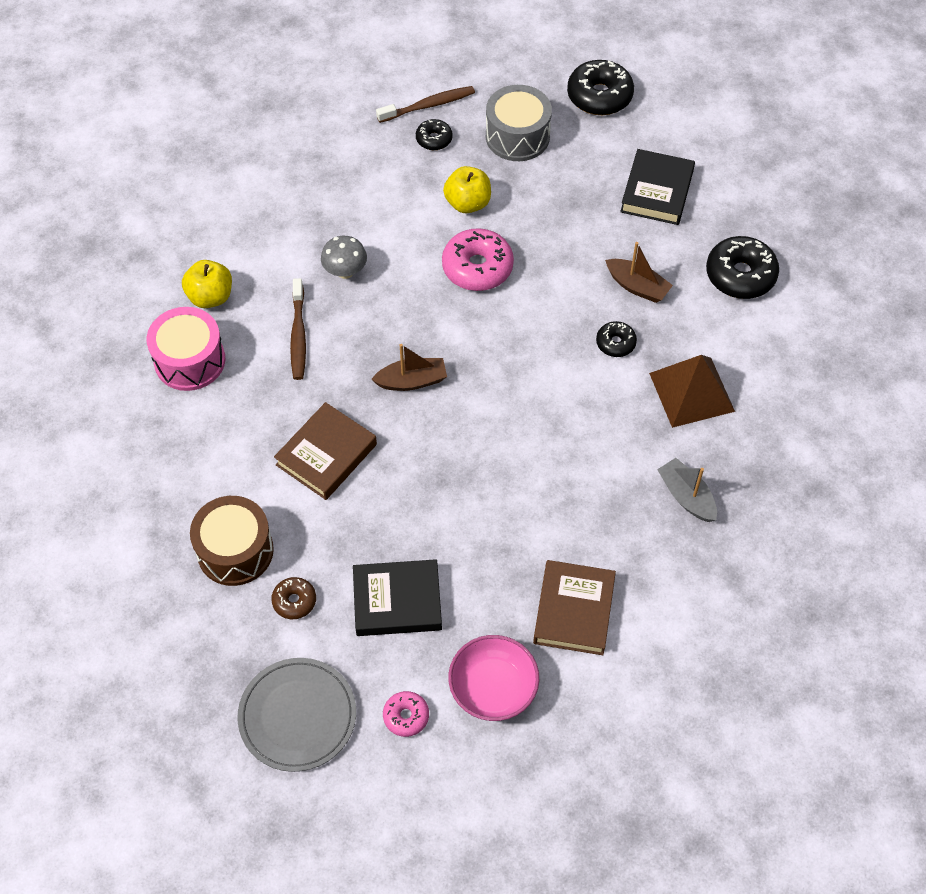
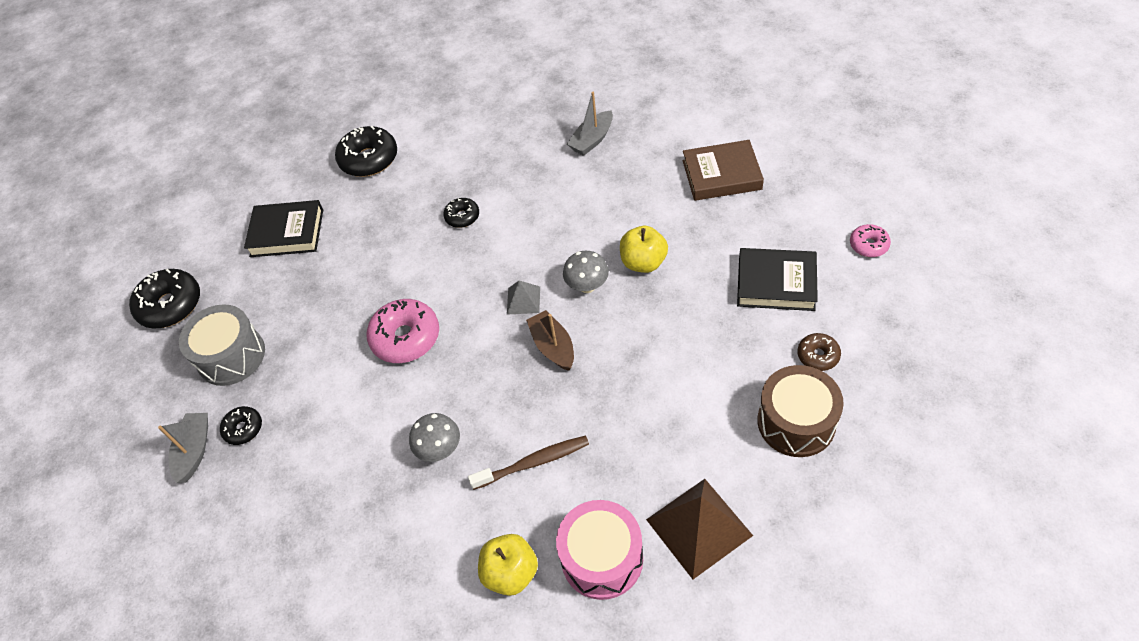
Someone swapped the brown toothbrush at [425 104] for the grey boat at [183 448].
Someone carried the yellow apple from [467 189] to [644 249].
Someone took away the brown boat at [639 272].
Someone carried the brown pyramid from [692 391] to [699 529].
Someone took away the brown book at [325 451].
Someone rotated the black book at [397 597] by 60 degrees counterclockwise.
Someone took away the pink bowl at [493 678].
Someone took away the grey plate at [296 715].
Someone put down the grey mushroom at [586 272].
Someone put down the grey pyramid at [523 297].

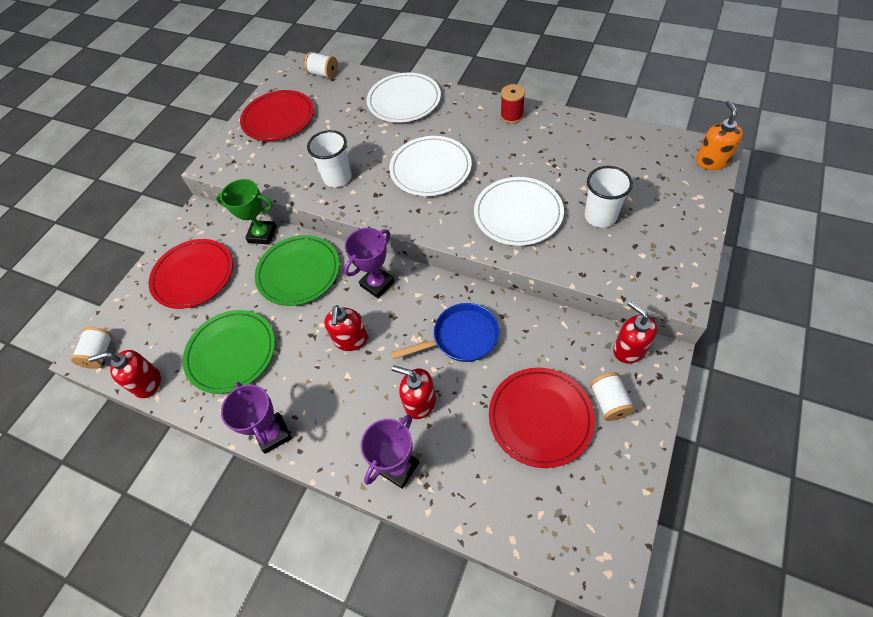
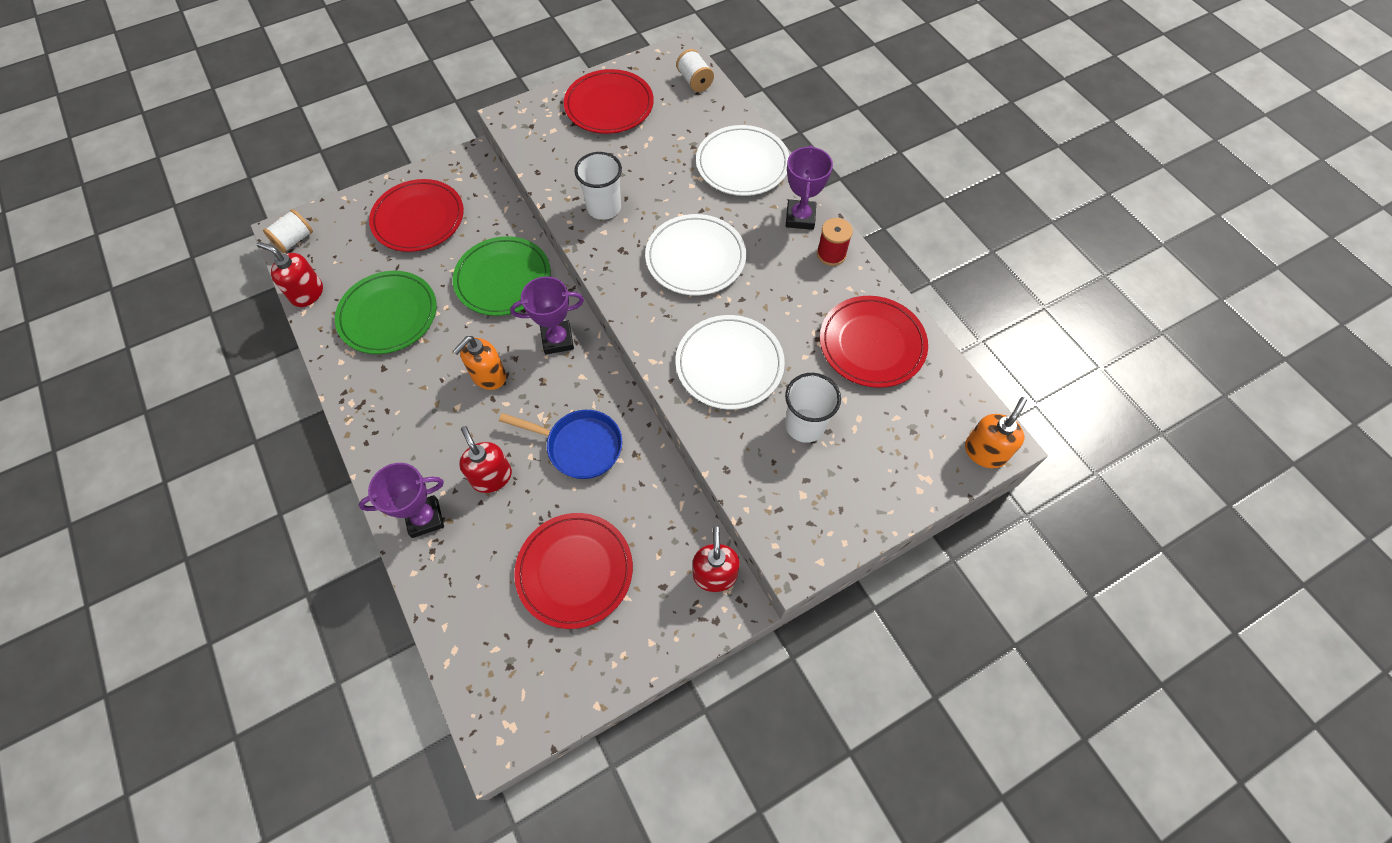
Someone took away the green trophy at [246 212].
Someone repainted the red soap dispenser at [346 328], which became the orange soap dispenser at [479 363].
Someone took away the white spool at [612 396].
Someone carried the purple trophy from [256 418] to [809 187].
Someone put down the red plate at [874 342].

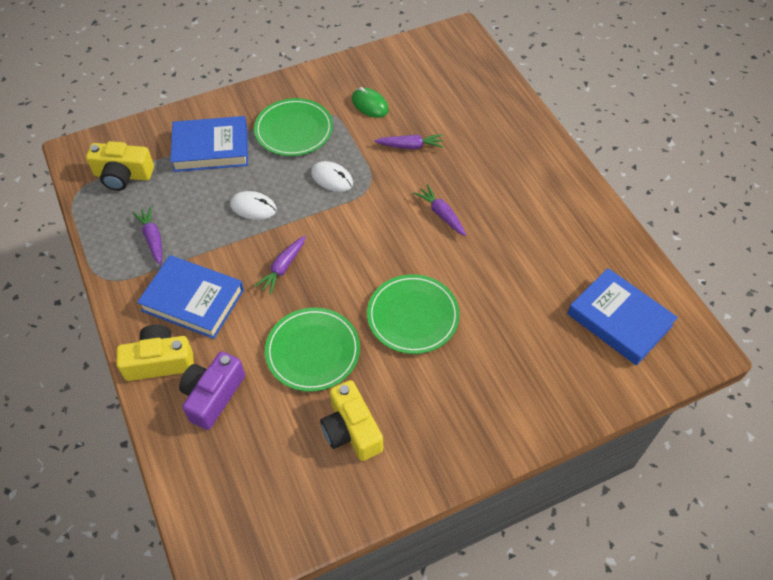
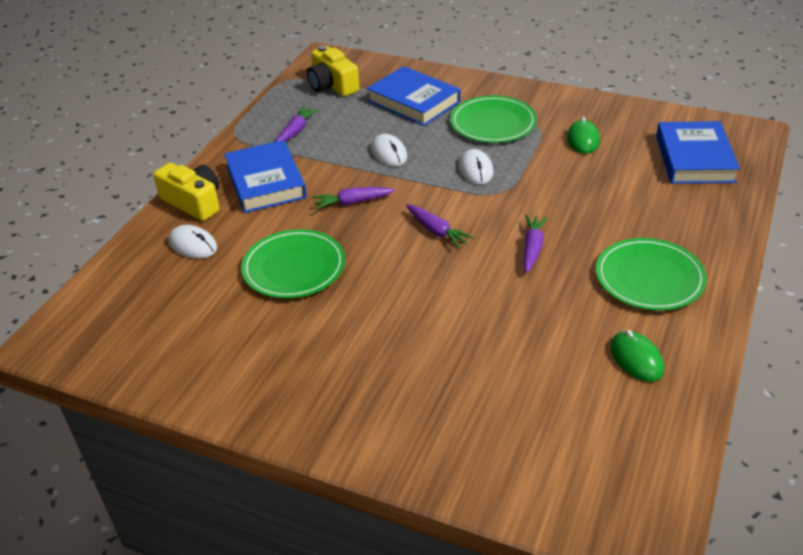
Someone carried the purple carrot from [409 141] to [440 226].
Someone carried the blue book from [622 317] to [698 152].
Someone carried the green plate from [413 314] to [651 274].
Someone swapped the purple camera at [212 390] for the white mouse at [193 242].
Someone took away the yellow camera at [351 420].
Someone put down the green mouse at [637 356].

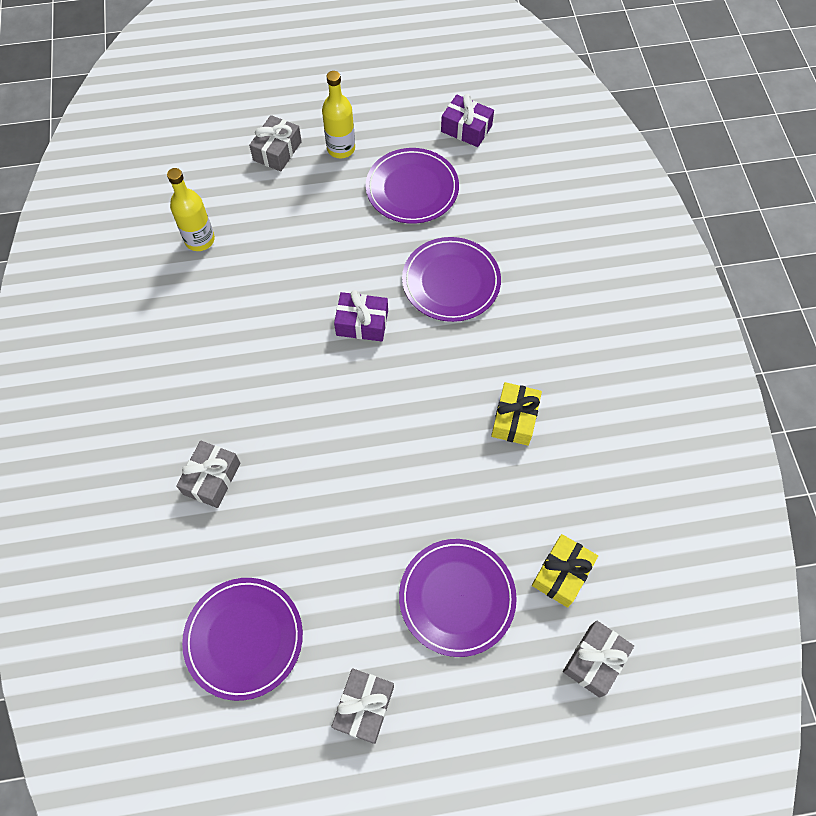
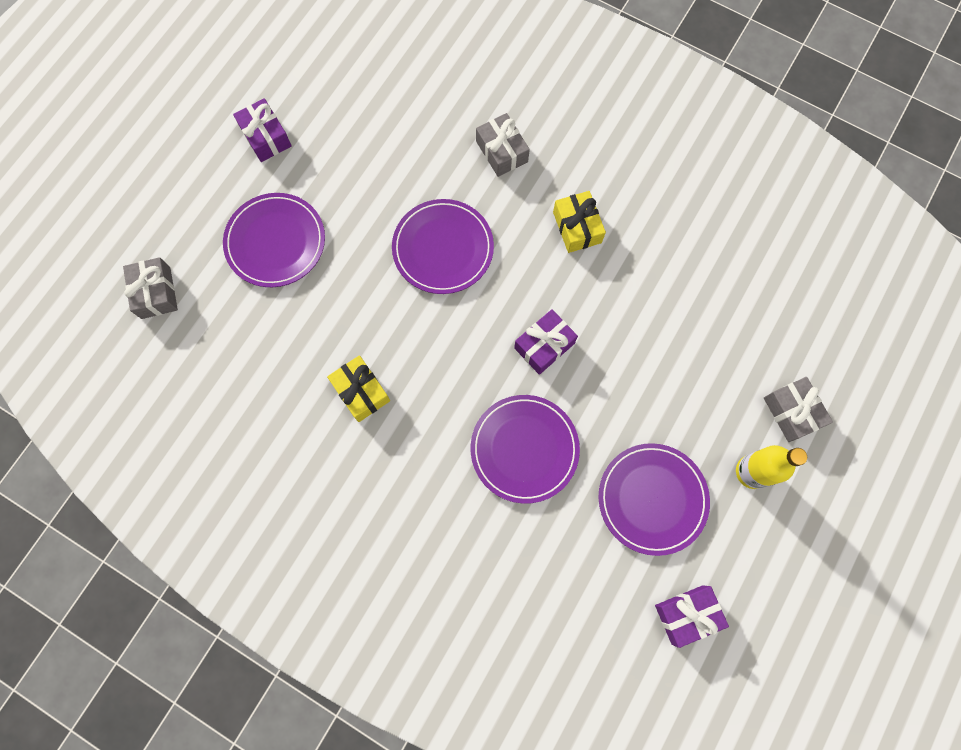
Someone took away the yellow bottle at [191 209].
Someone carried the yellow gift from [565 571] to [579 222].
Someone carried the purple plate from [242 639] to [443 246].
Someone repainted the grey gift at [363 706], which became the purple gift at [262 130].

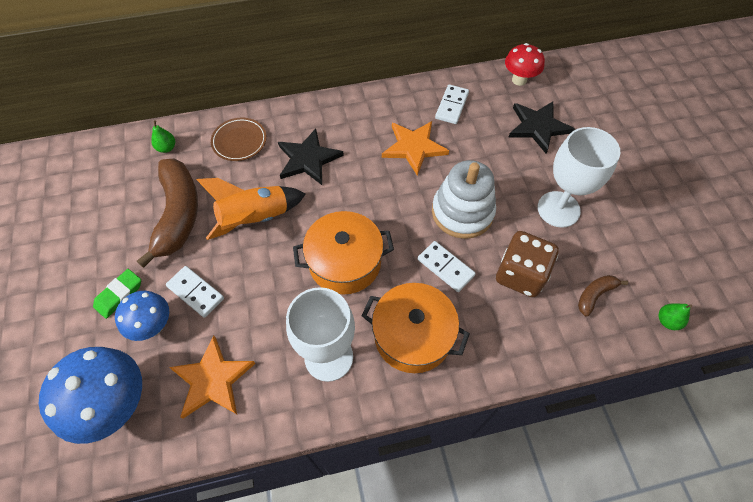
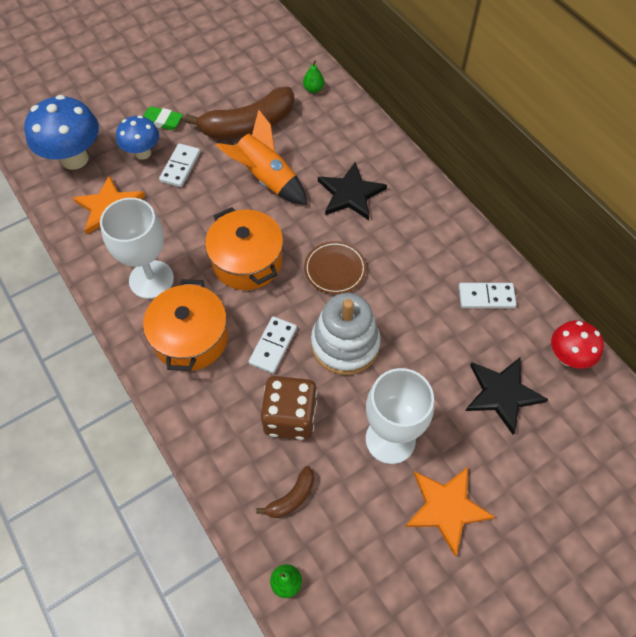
Someone carried the brown plate from [239 139] to [335 267].
Someone carried the orange star from [415 148] to [450 512].
Someone rotated the brown banana at [603 295] by 105 degrees clockwise.

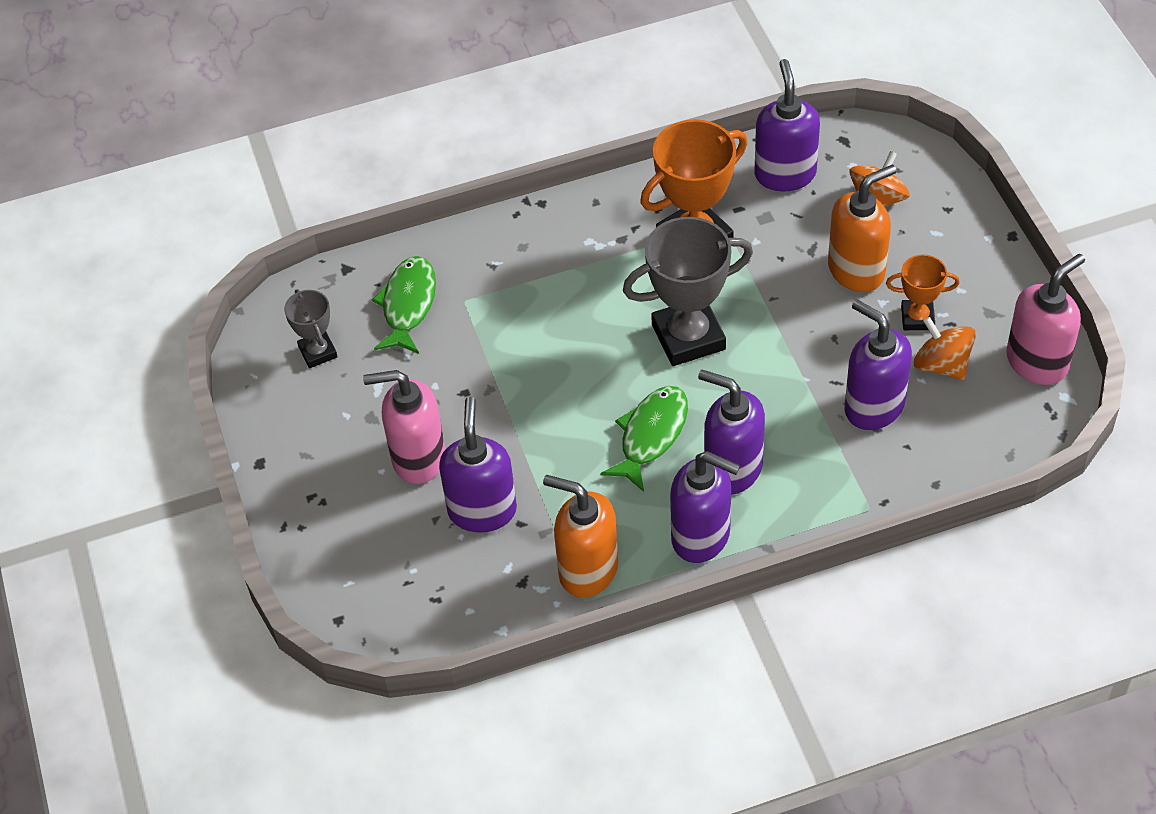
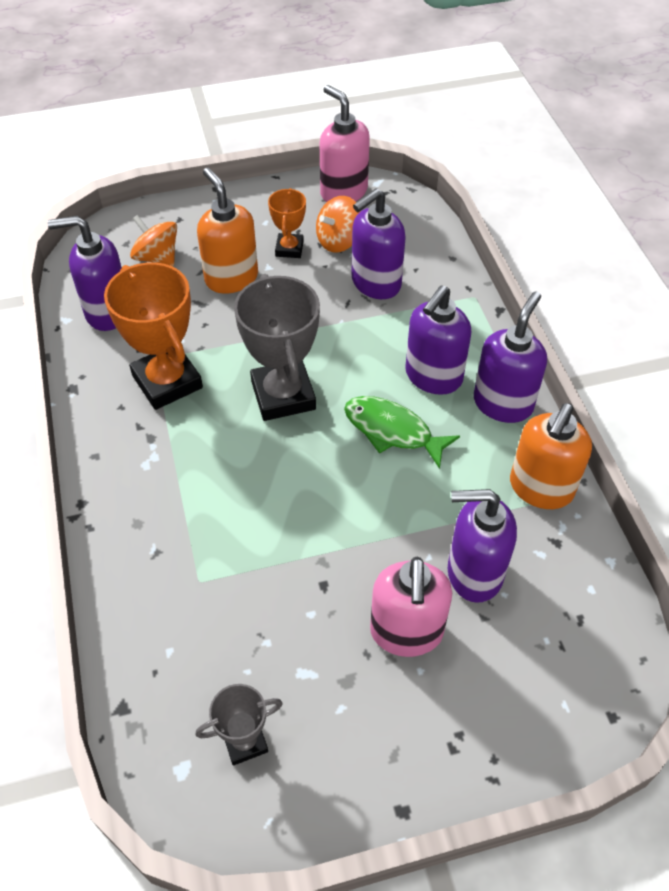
Someone took away the green fish at [404 305].

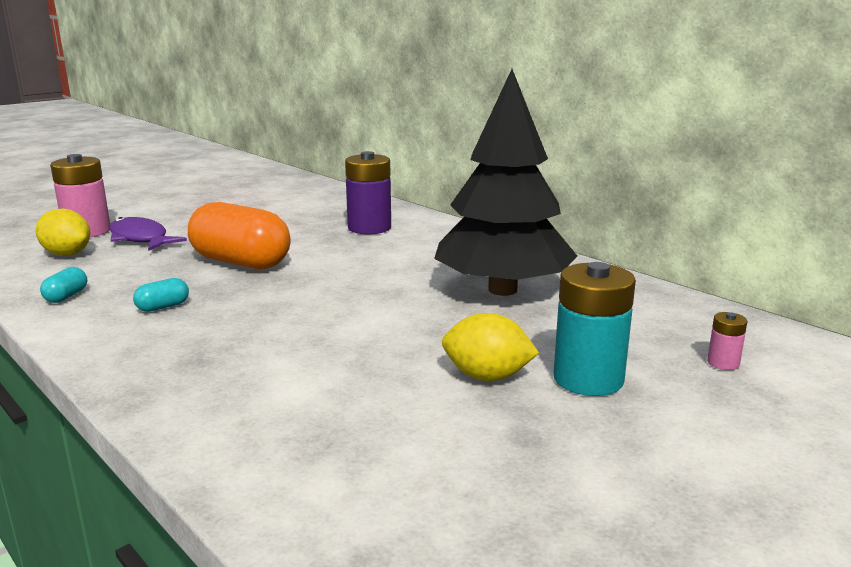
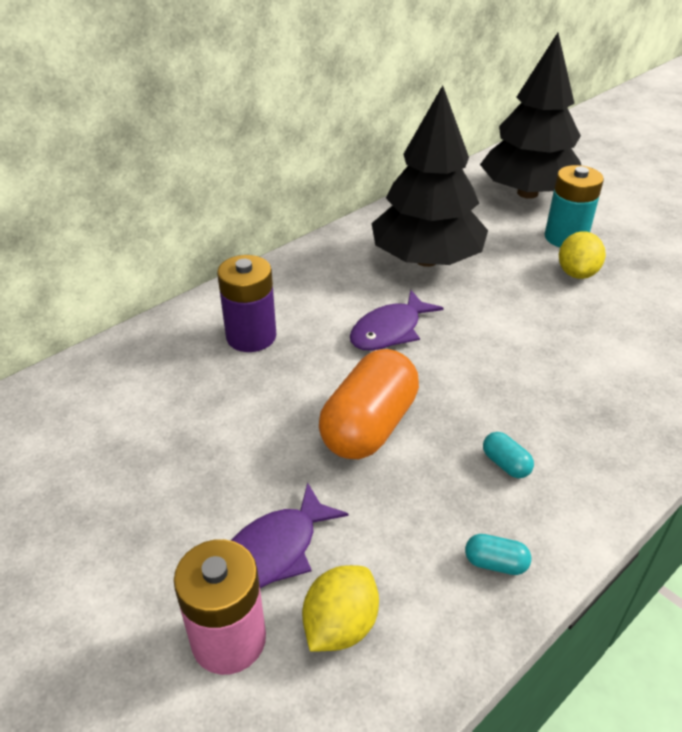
Someone swapped the pink battery at [727 341] for the black tree at [531 116].
Someone put down the purple fish at [397 320].

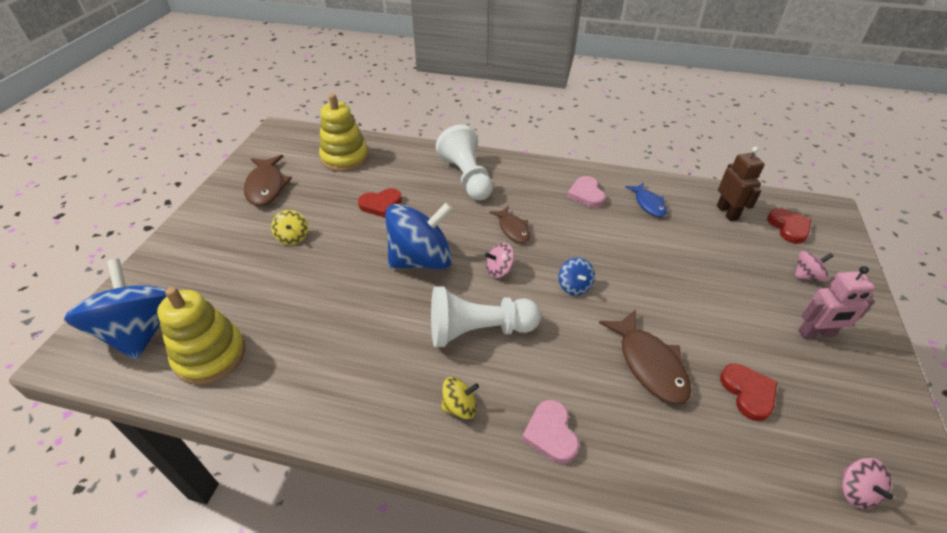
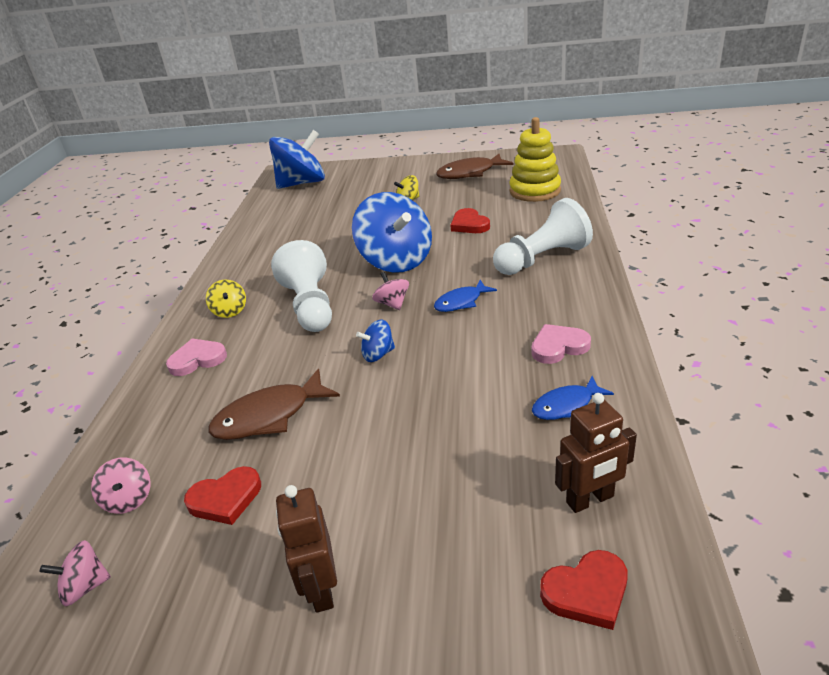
Someone repainted the brown fish at [509 224], which became the blue fish at [465 296].
Someone carried the pink spinning top from [813 266] to [121 485].
Someone repainted the pink robot at [836 302], which became the brown robot at [306 549].
Someone took away the yellow stacking toy at [201 336].

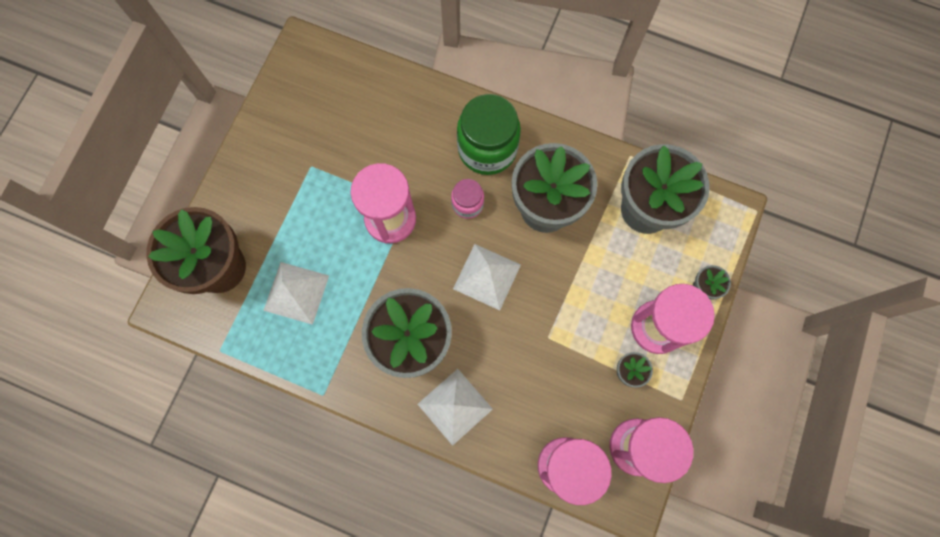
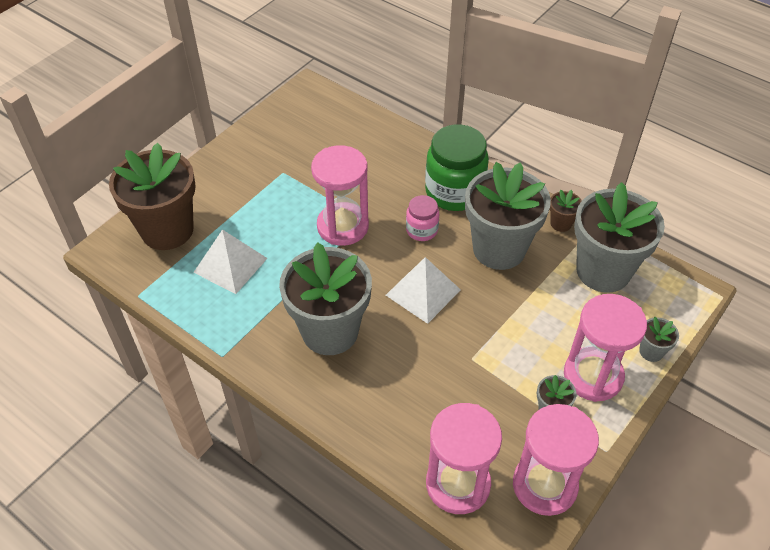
Someone took away the white pyramid at [455 407].
Someone put down the brown flower pot at [566 211].

